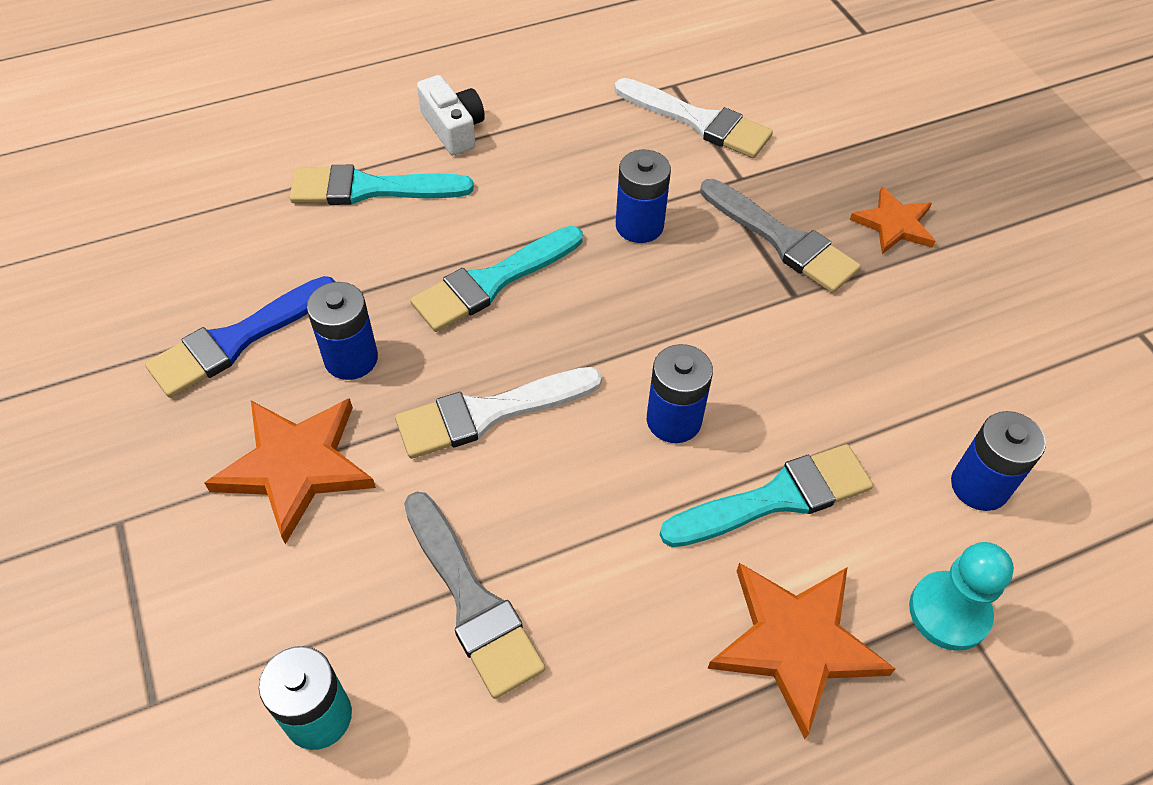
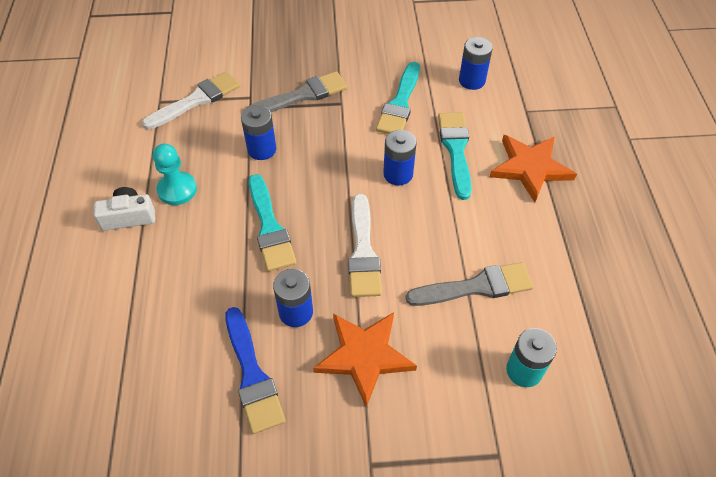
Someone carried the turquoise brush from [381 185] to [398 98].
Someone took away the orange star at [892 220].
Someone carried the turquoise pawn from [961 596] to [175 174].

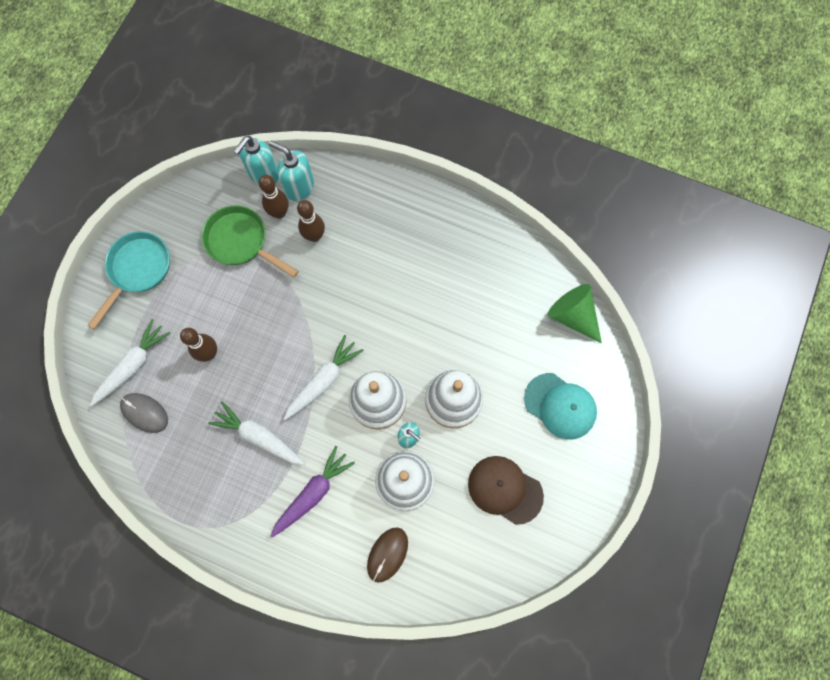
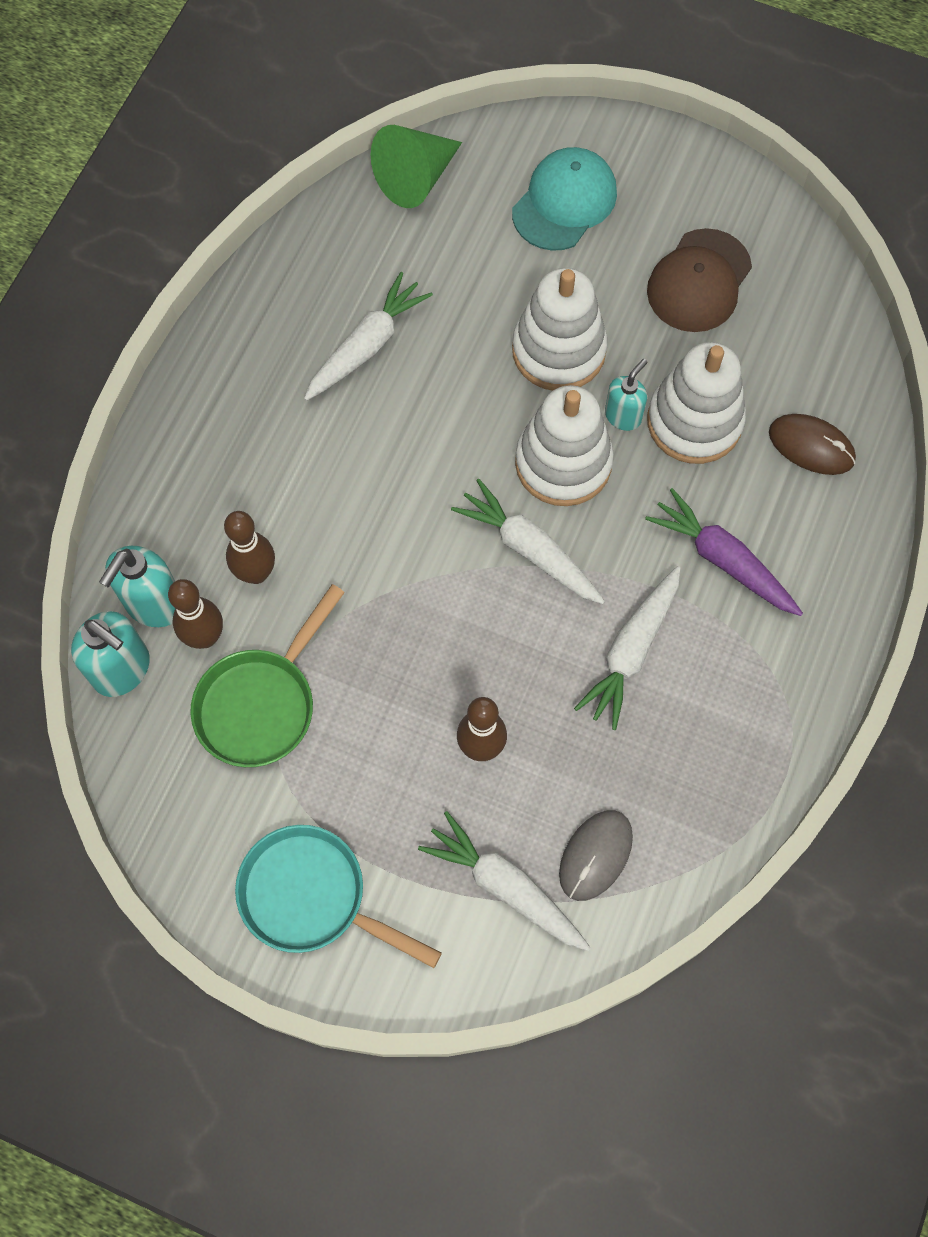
Someone put down the white carrot at [368 336].

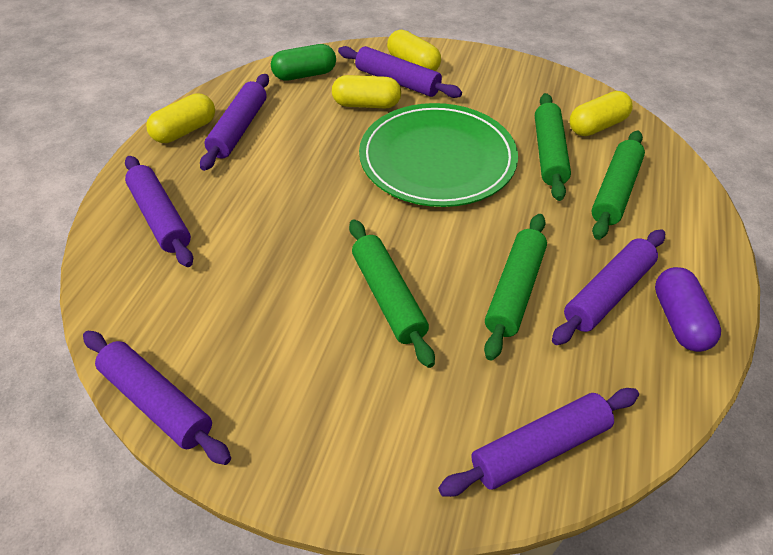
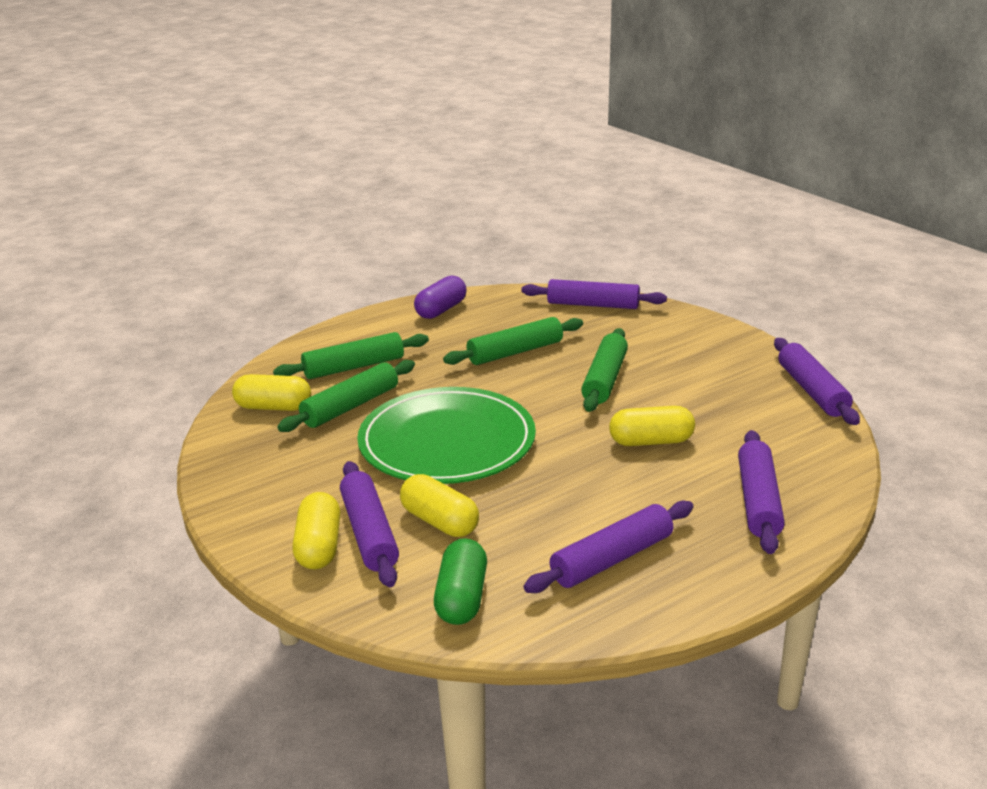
Someone rotated the green capsule at [303 62] by 75 degrees clockwise.
Someone carried the yellow capsule from [180 118] to [652 426].
Someone took away the purple rolling pin at [608 287].

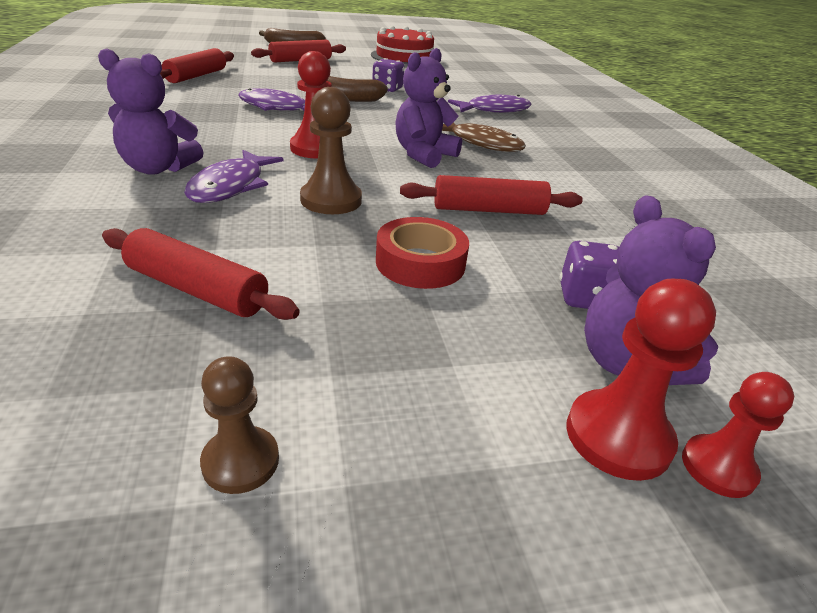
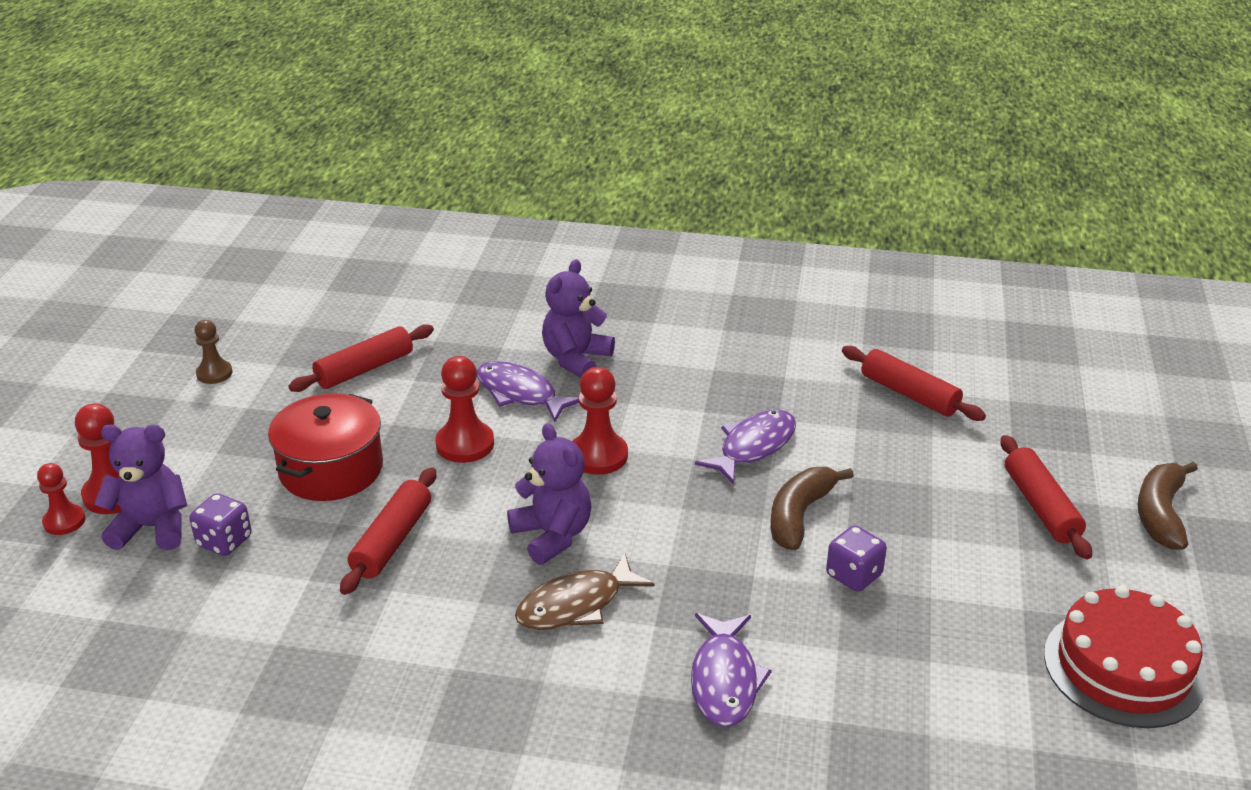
Someone repainted the brown pawn at [331 150], which became the red pawn at [464 409].
Someone swapped the red tape at [422 253] for the red pot at [325 447].

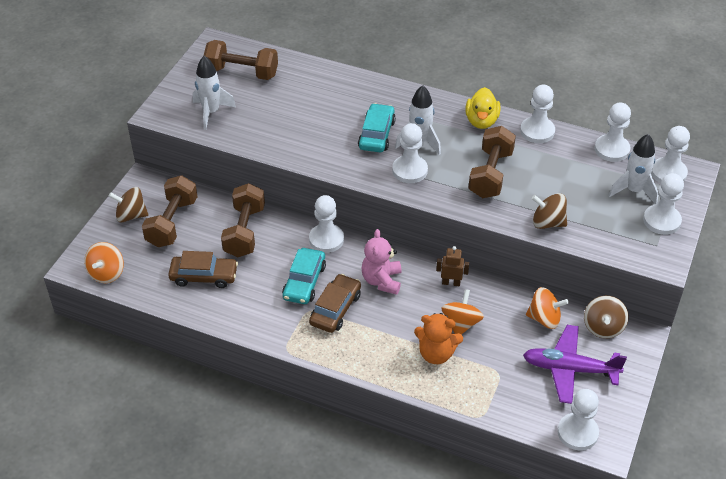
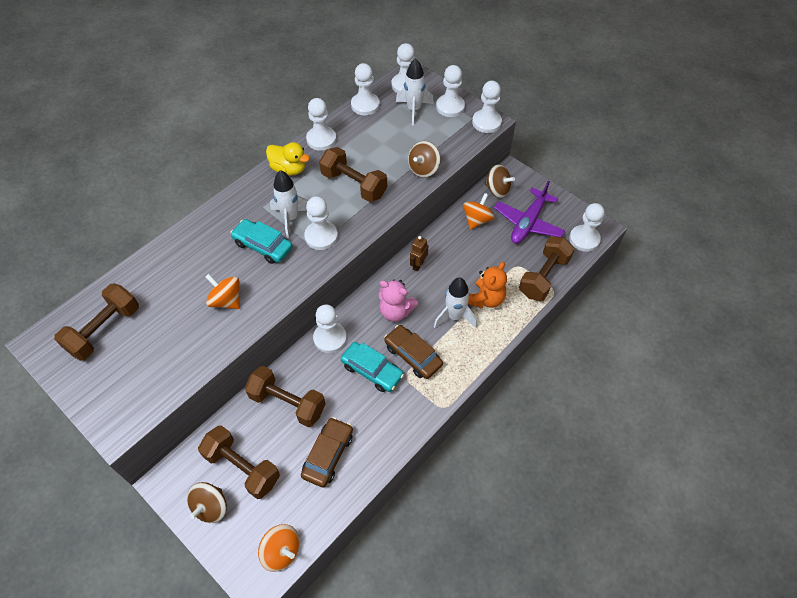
Someone carried the white rocket from [214 93] to [455 303].
Someone carried the orange spinning top from [462 312] to [222 291].
Someone put down the white pawn at [487 107].
Someone put down the brown dumbbell at [547 269].

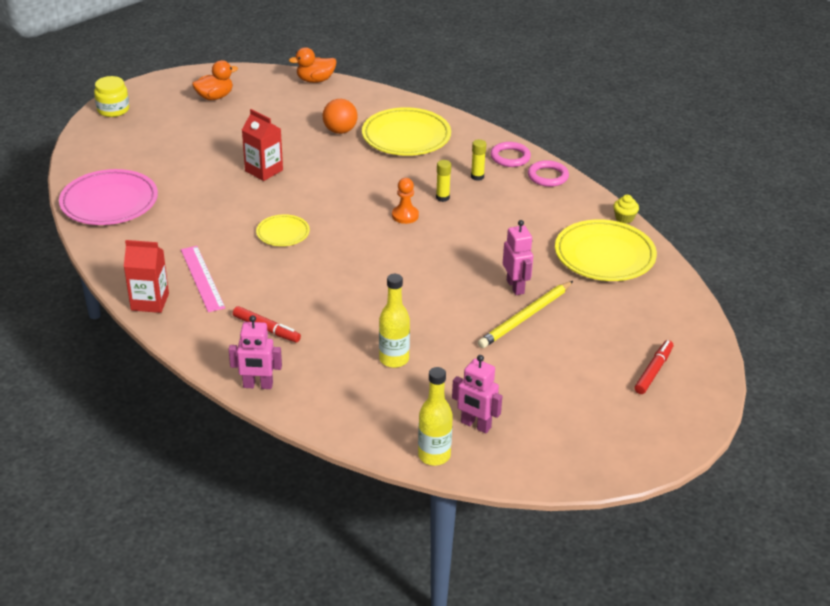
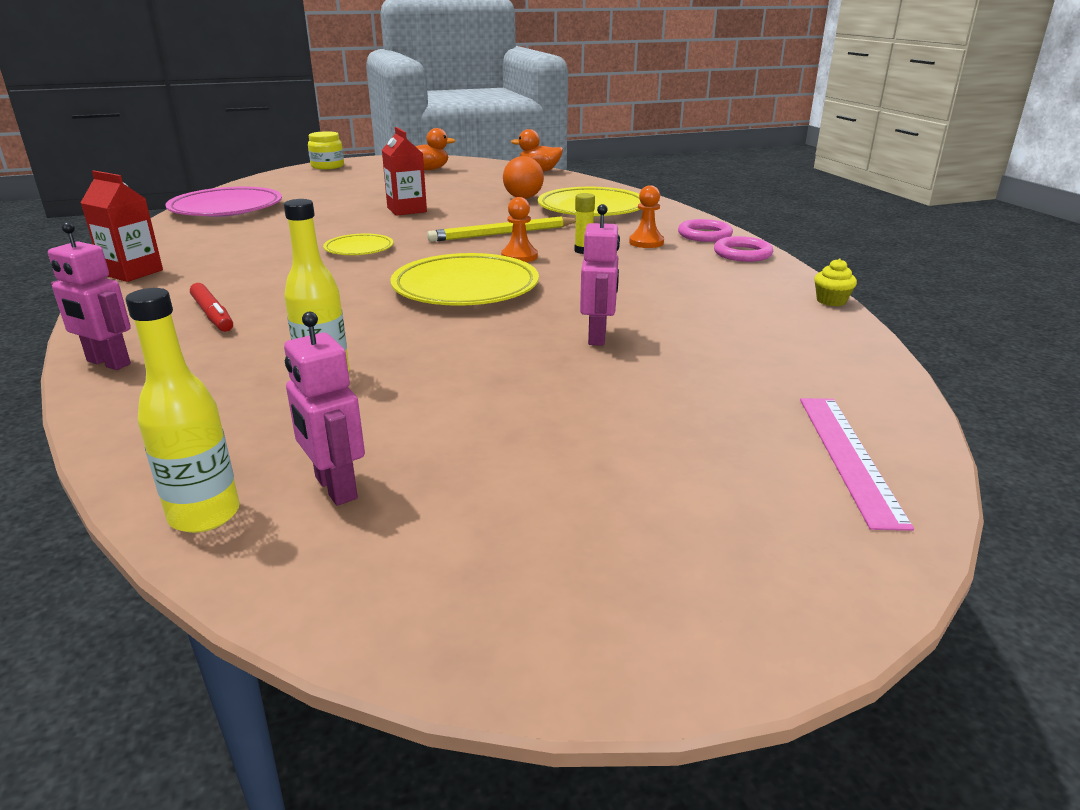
Someone swapped the yellow glue stick at [478 160] for the orange pawn at [646 216].
Someone carried the yellow plate from [606 250] to [464 279].
Someone carried the pink ruler from [203 279] to [857 464].
Someone carried the yellow pencil from [525 314] to [501 229].
Someone took away the red marker at [653 367].

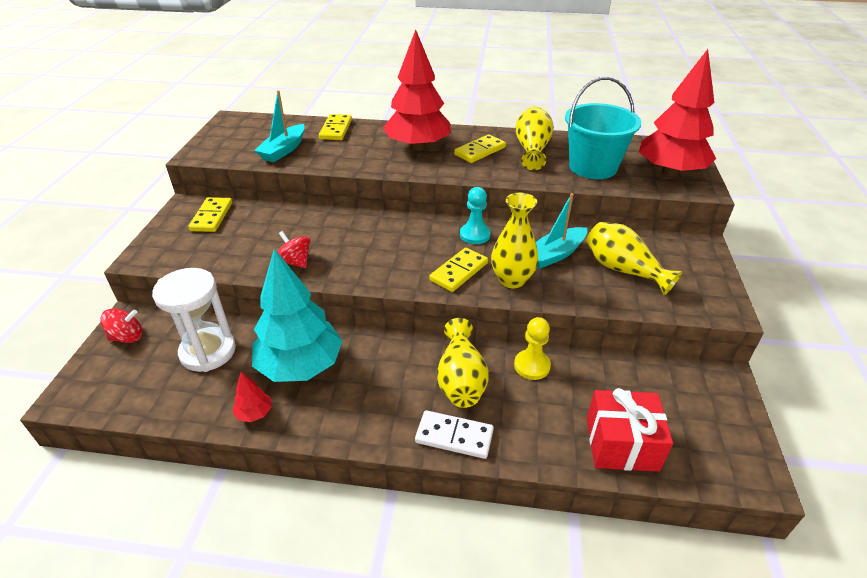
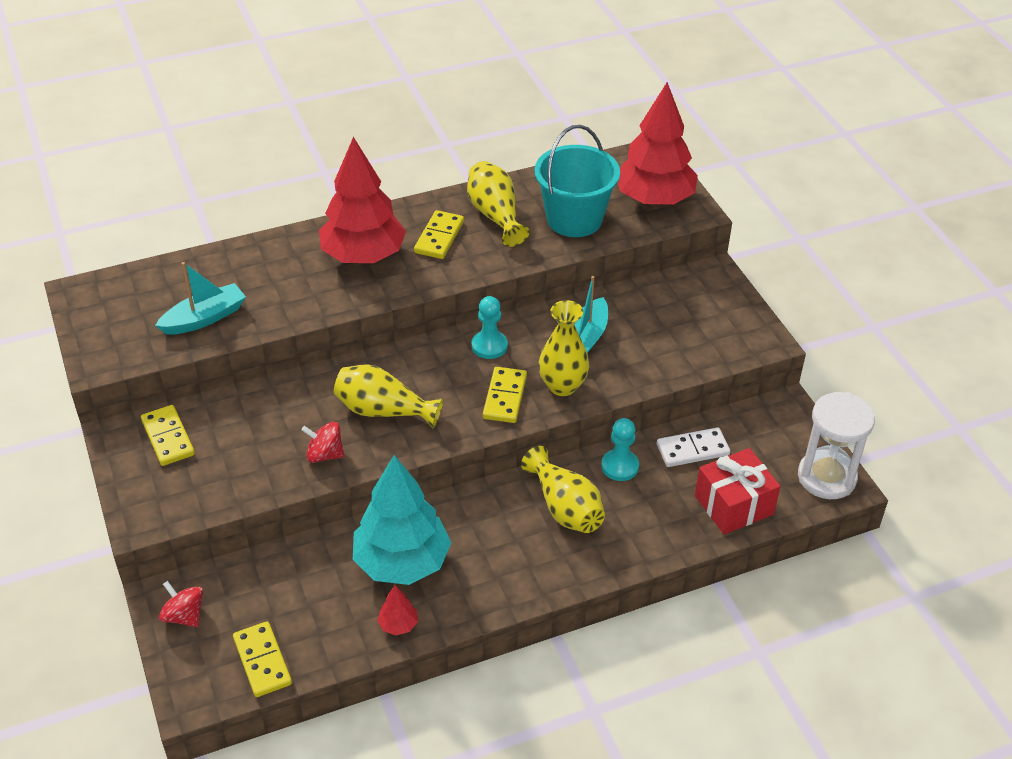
Someone rotated the turquoise boat at [279 126] by 120 degrees counterclockwise.
Someone carried the yellow domino from [335 127] to [262 659].
Someone carried the yellow vase from [634 258] to [388 396].
Someone carried the white hourglass from [194 320] to [836 445].
Someone rotated the red spinning top at [121 325] by 90 degrees counterclockwise.
Someone repainted the yellow pawn at [532 348], which became the turquoise pawn at [620 449].
Someone carried the white domino from [454 434] to [693 447].

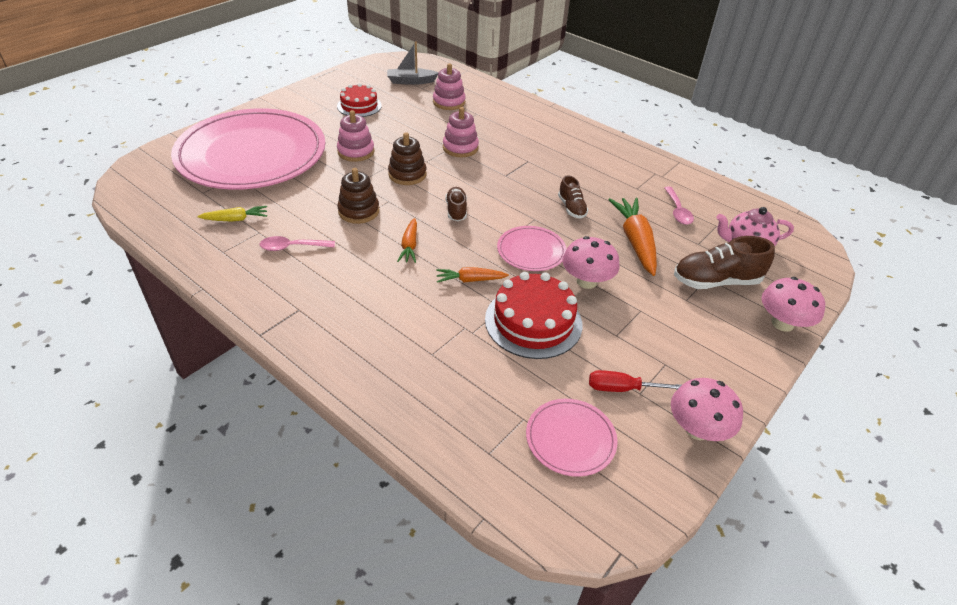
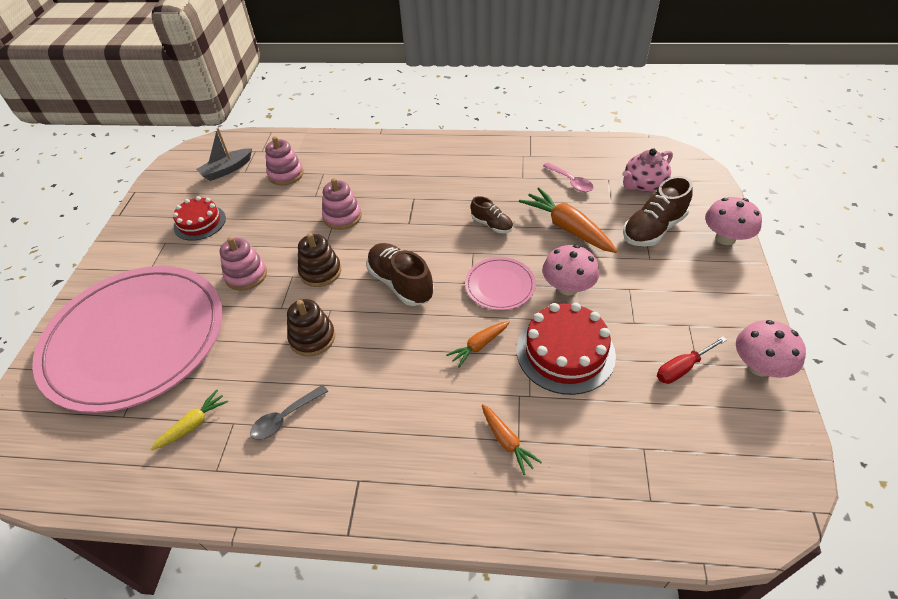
Someone scaled the brown shoe at [456 204] by 1.72.
Someone carried the orange carrot from [407 240] to [512 439].
Someone repainted the pink spoon at [297 243], which became the grey spoon at [289 412].
Someone took away the pink plate at [572 438].

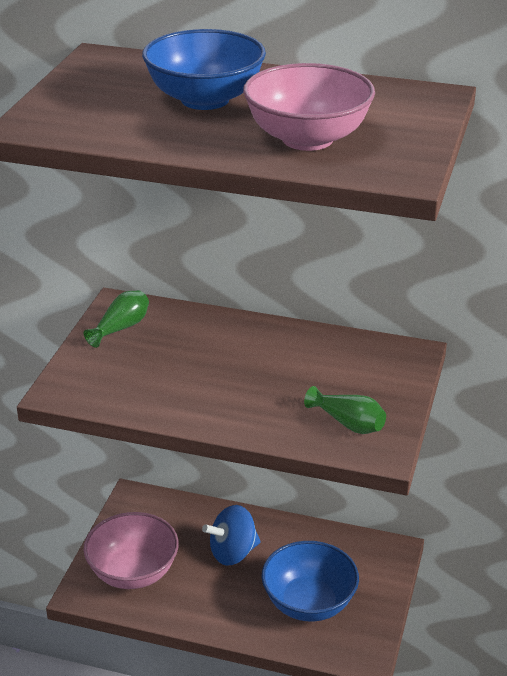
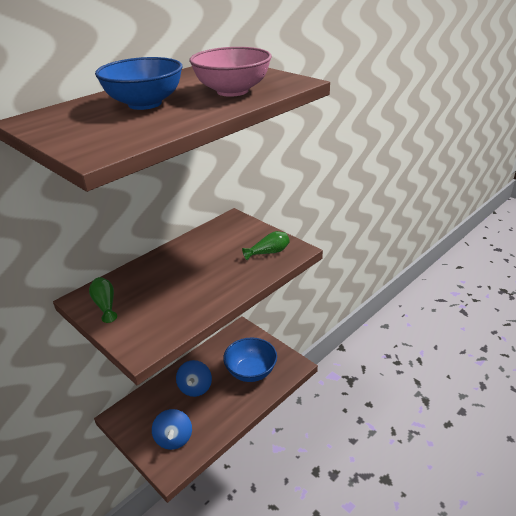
Someone swapped the pink bowl at [131 550] for the blue spinning top at [172 429].

